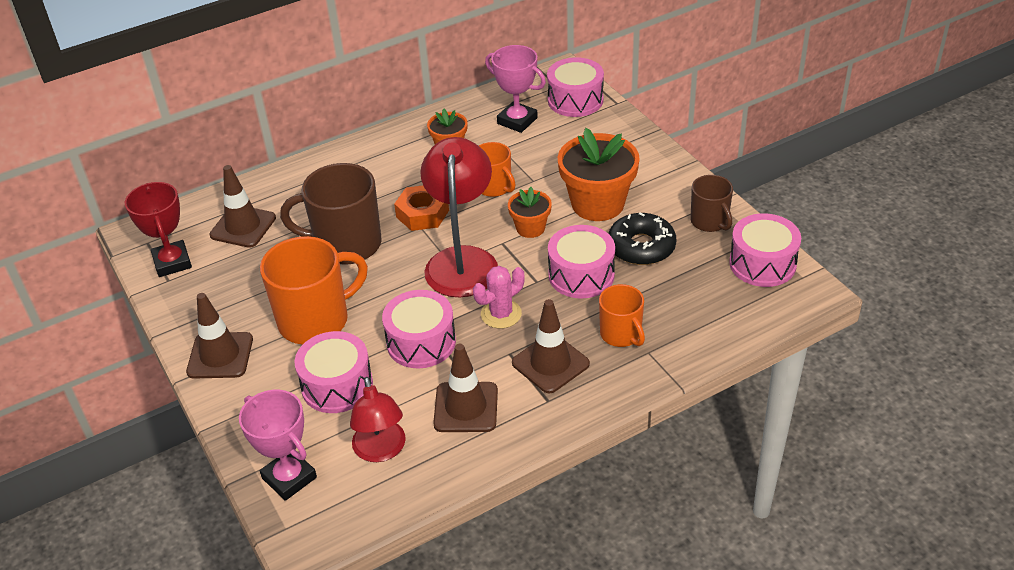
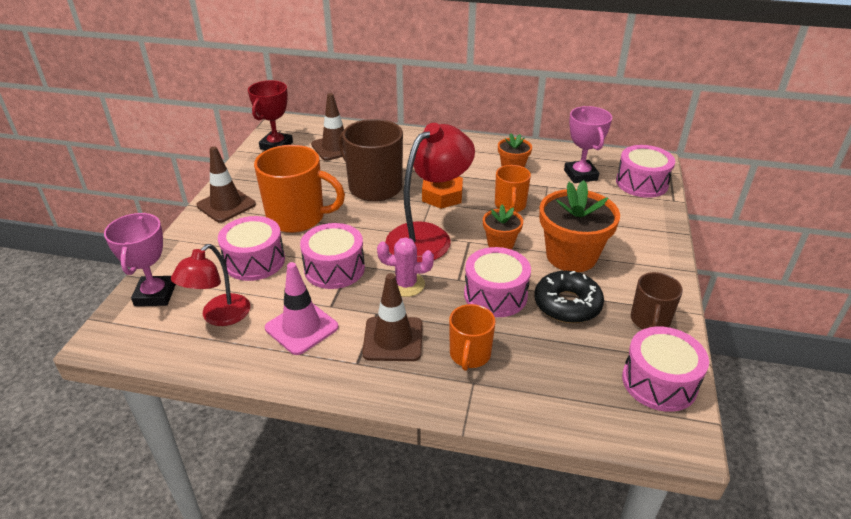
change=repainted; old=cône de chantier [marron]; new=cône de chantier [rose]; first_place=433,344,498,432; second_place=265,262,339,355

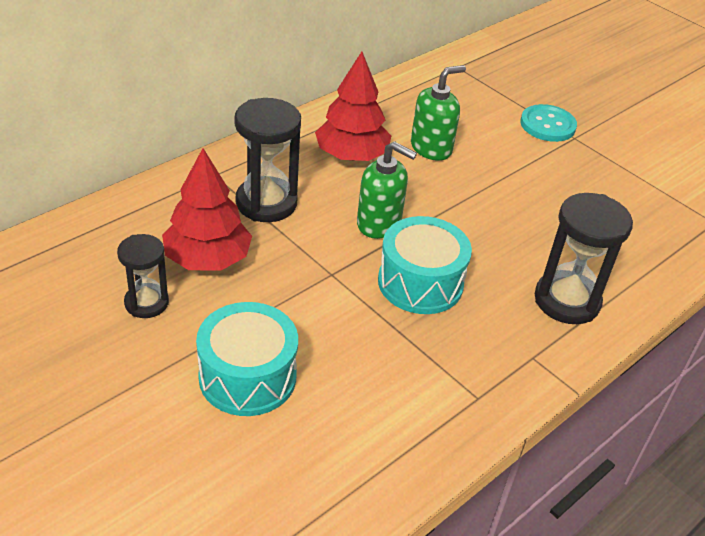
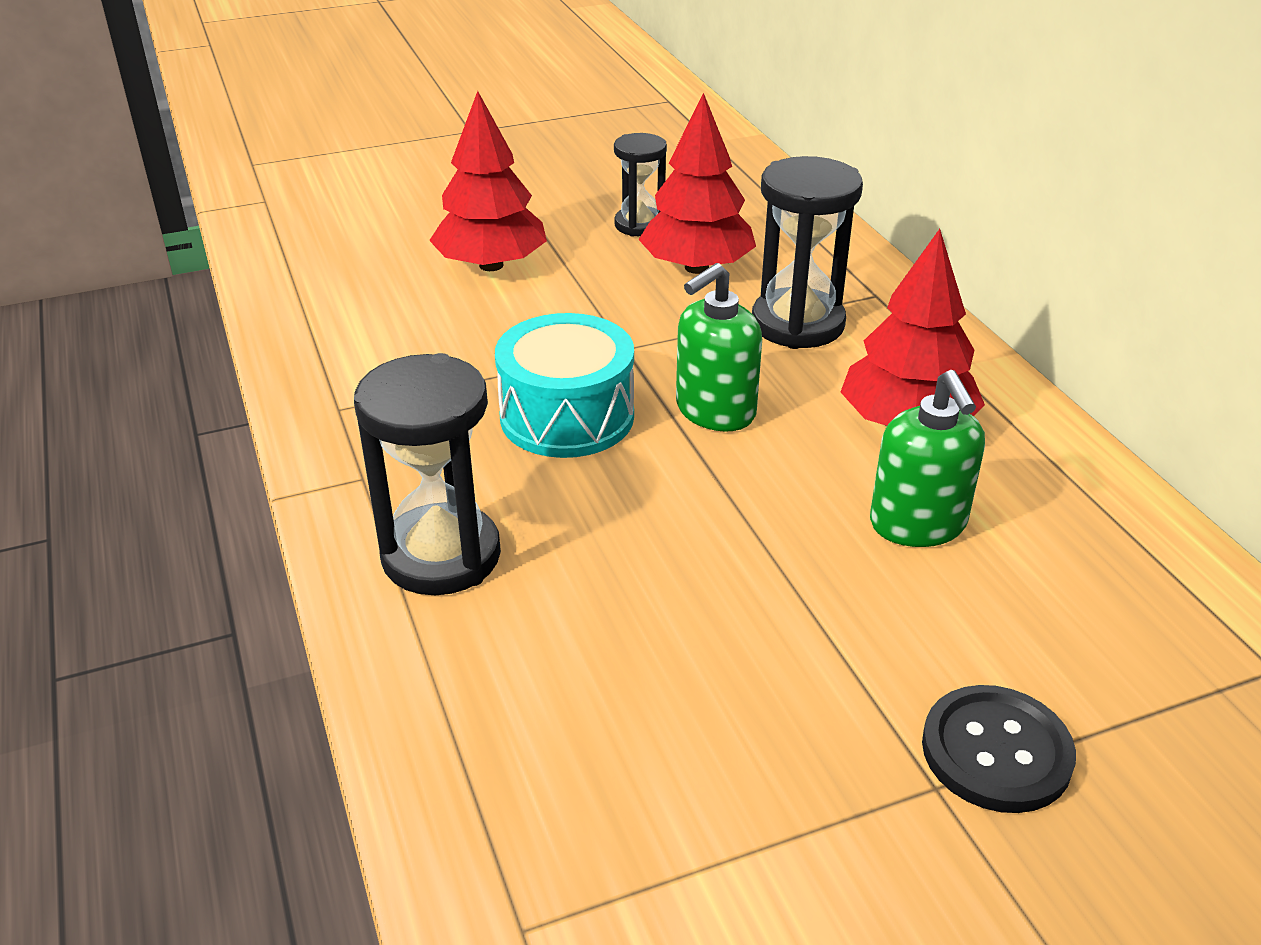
change=swapped; old=tambour [turquoise]; new=arbre [rouge]; first_place=196,302,298,416; second_place=429,91,547,271
change=repainted; old=bouton [turquoise]; new=bouton [noir]; first_place=521,104,577,142; second_place=922,685,1076,813

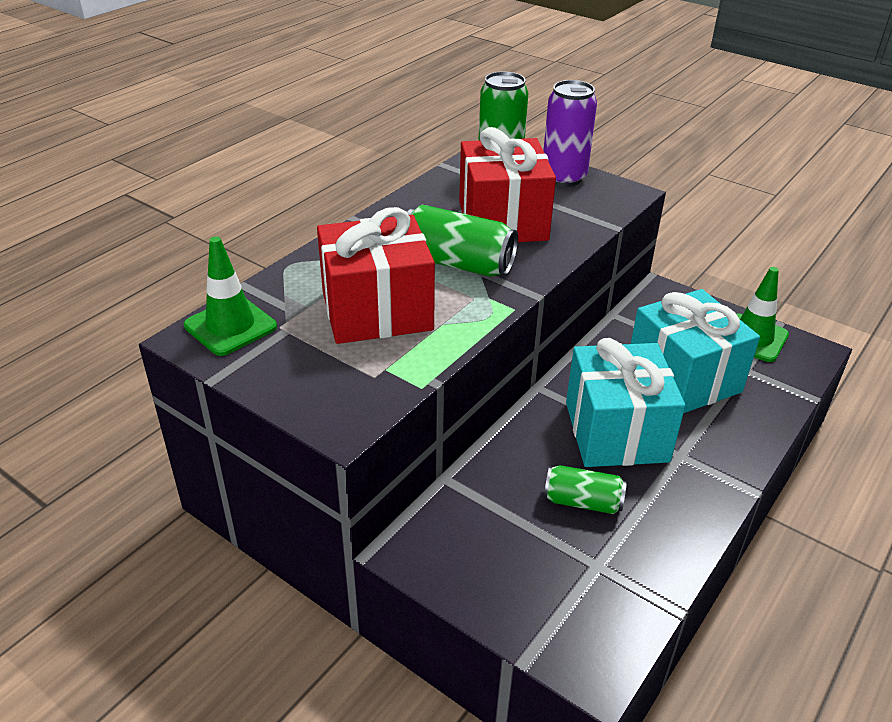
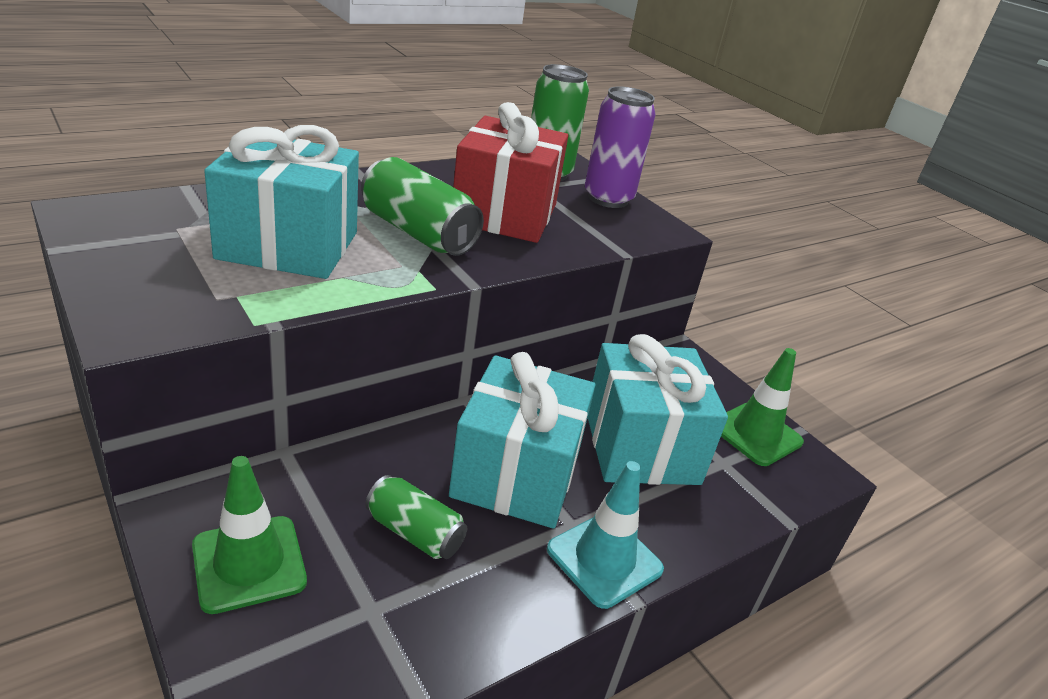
change=shifted; old=cône de chantier [vert]; first_place=184,236,277,356; second_place=192,456,307,614
change=repainted; old=cadeau [rouge]; new=cadeau [turquoise]; first_place=317,207,435,344; second_place=204,125,359,279
change=new; new=cône de chantier [turquoise]; second_place=547,461,664,609

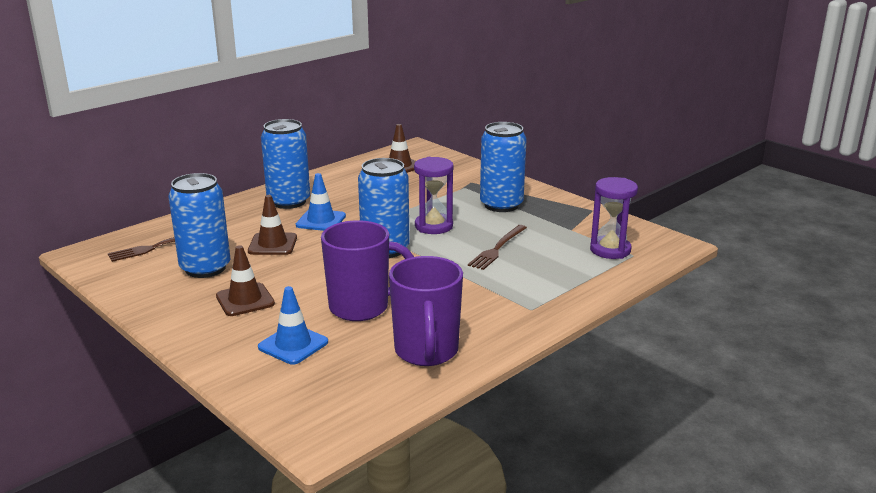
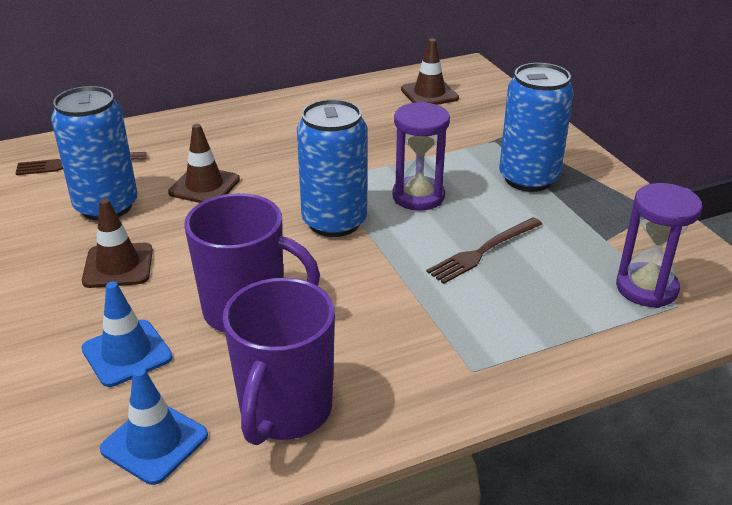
change=gone; old=canette [bleu]; first_place=261,119,310,209
change=shifted; old=cône de chantier [bleu]; first_place=296,173,346,231; second_place=100,367,208,485

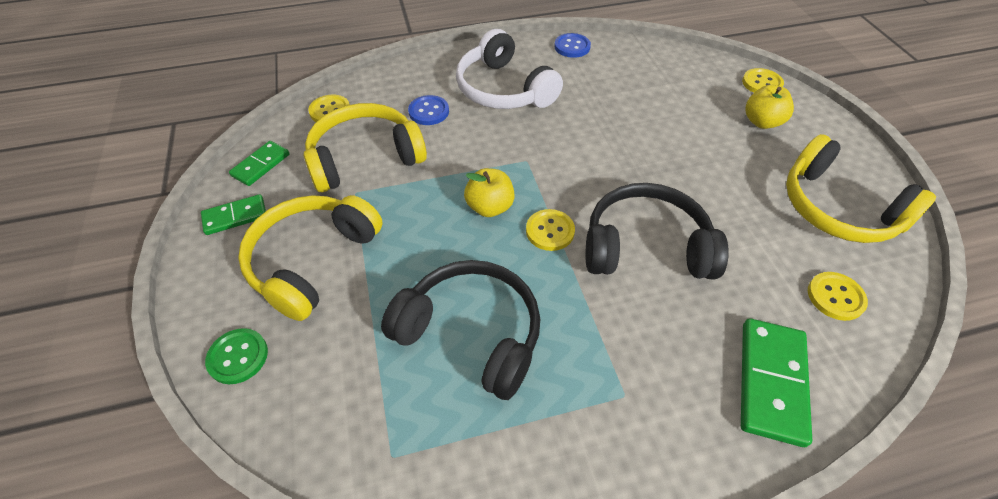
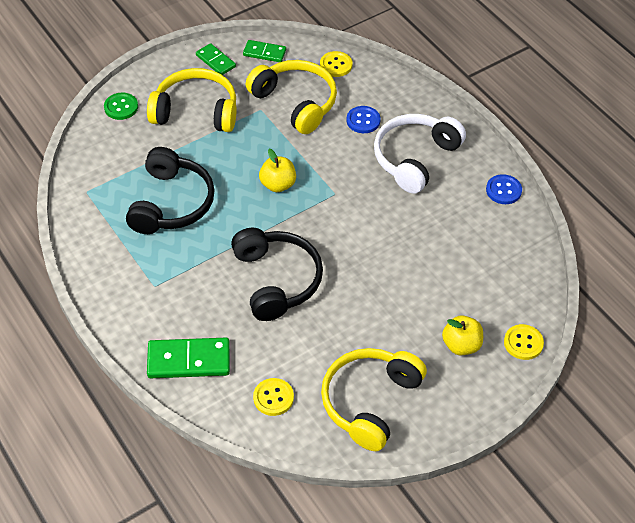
change=gone; old=bouton [jaune]; first_place=526,209,575,251

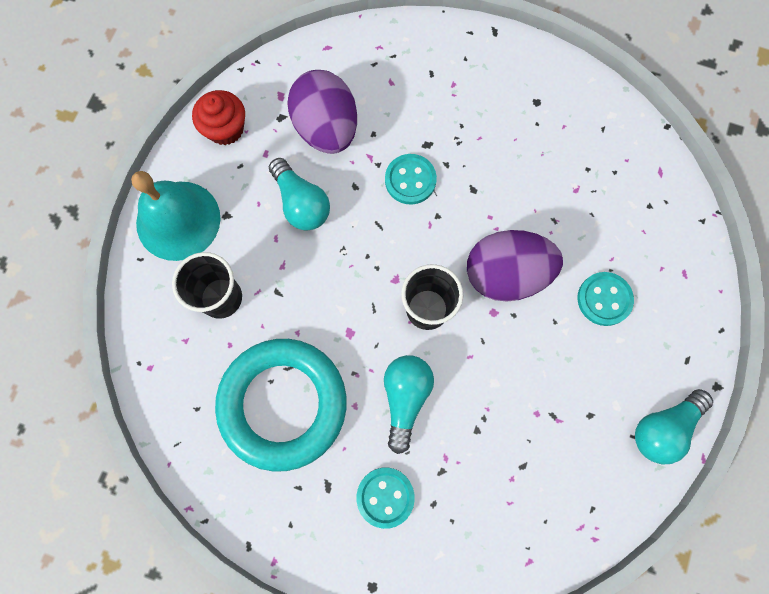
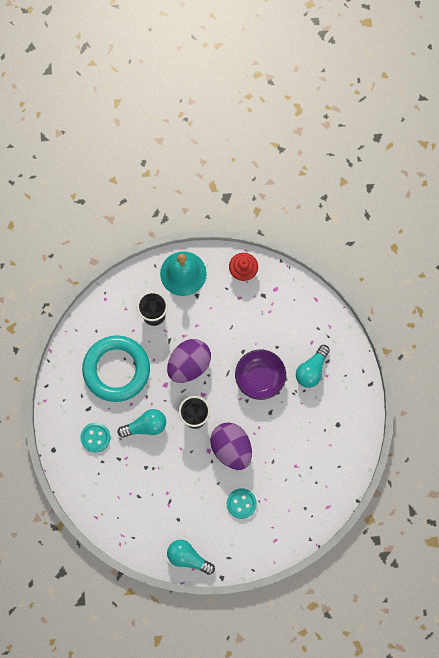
change=shifted; old=ampoule [turquoise]; first_place=269,158,330,231; second_place=296,345,330,388
change=shifted; old=œuf [violet]; first_place=287,70,357,154; second_place=167,339,211,383
change=swapped; old=bouton [turquoise]; new=bol [violet]; first_place=385,154,437,205; second_place=235,349,286,400

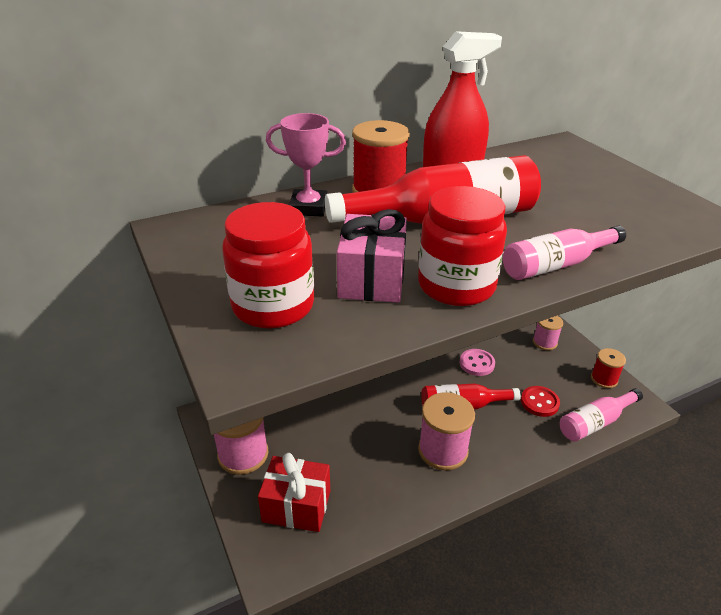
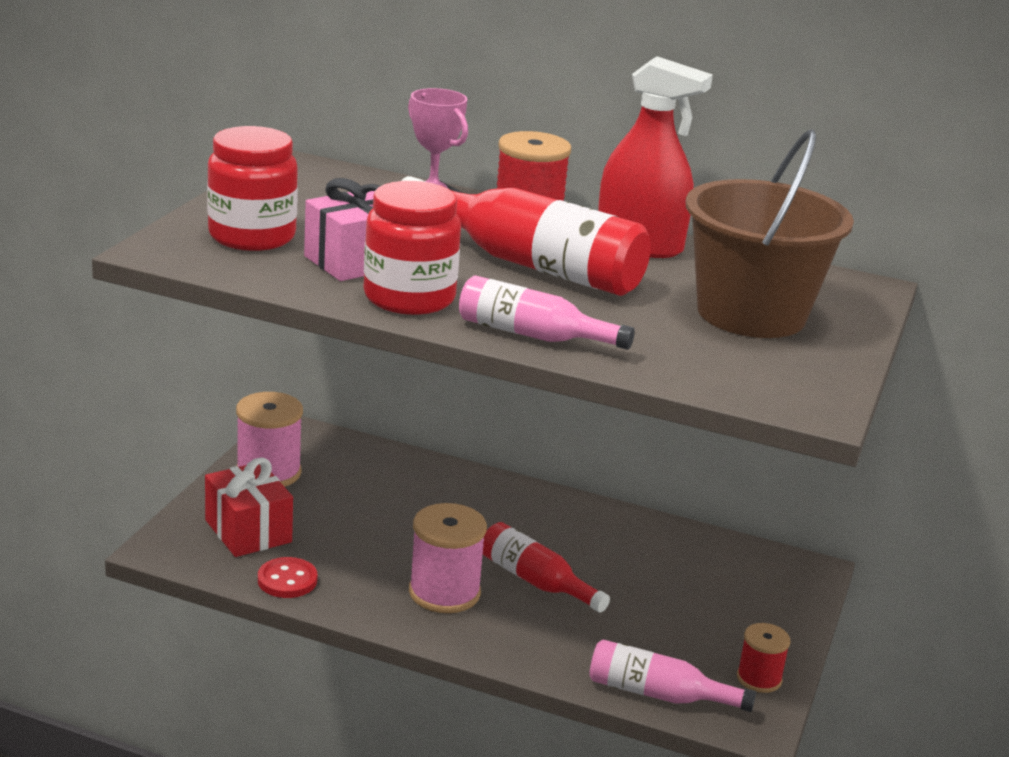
change=gone; old=bouton [rose]; first_place=460,349,495,376
change=shifted; old=bouton [rouge]; first_place=521,386,560,417; second_place=258,557,317,598
change=gone; old=bobine [rose]; first_place=533,316,563,350
change=new; new=seau [marron]; second_place=686,129,854,338

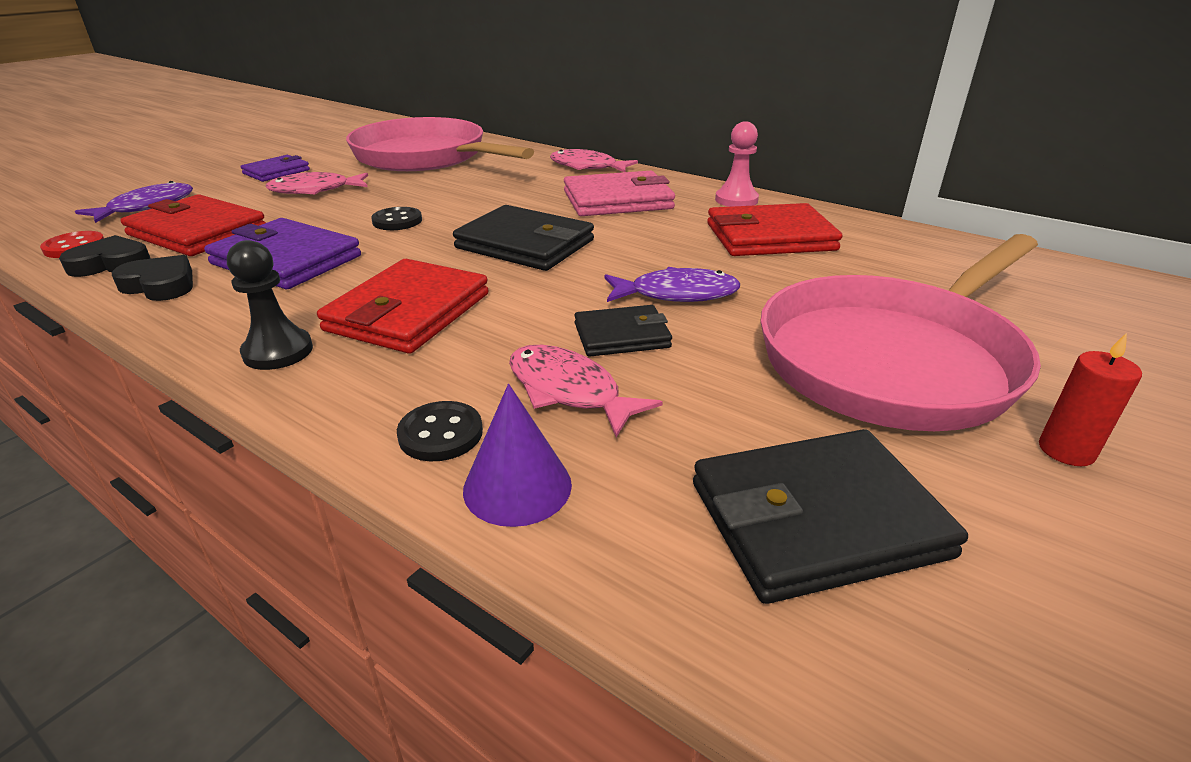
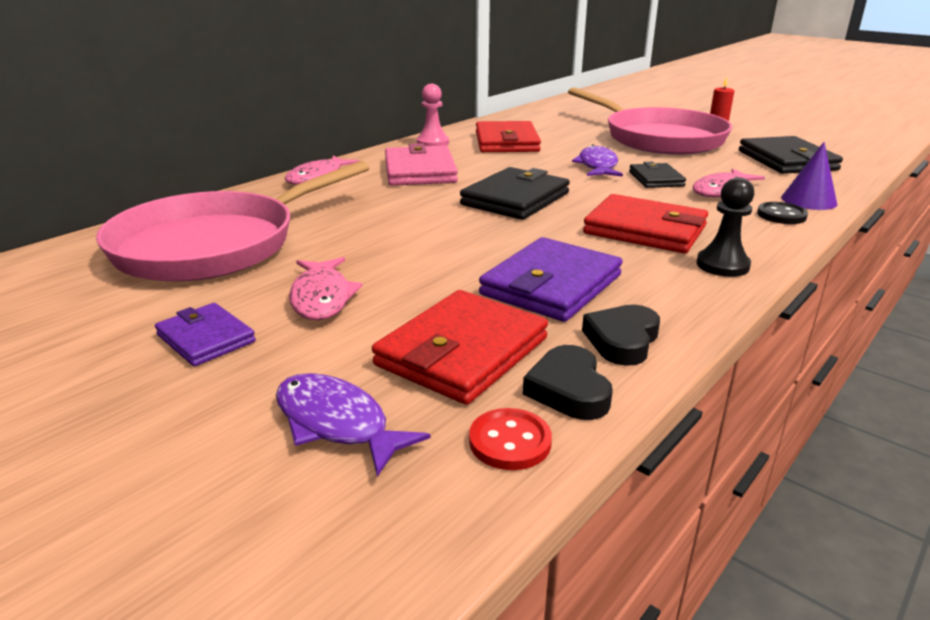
change=gone; old=bouton [noir]; first_place=371,207,422,230

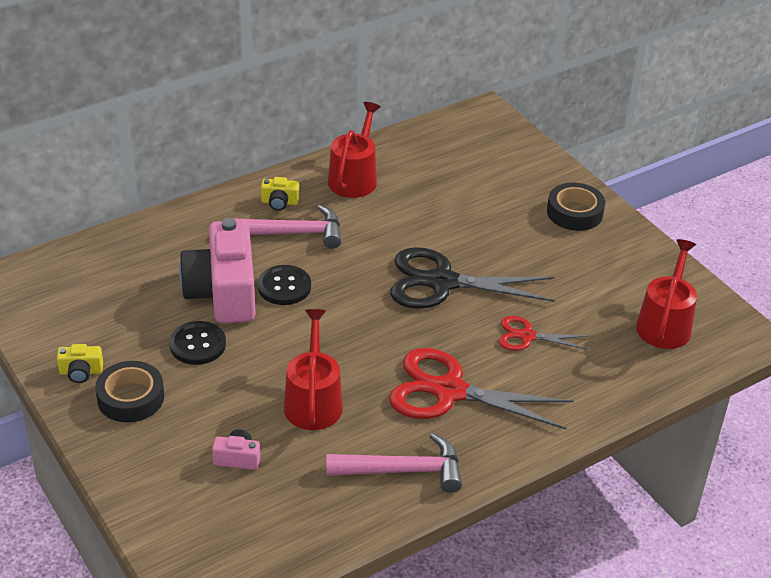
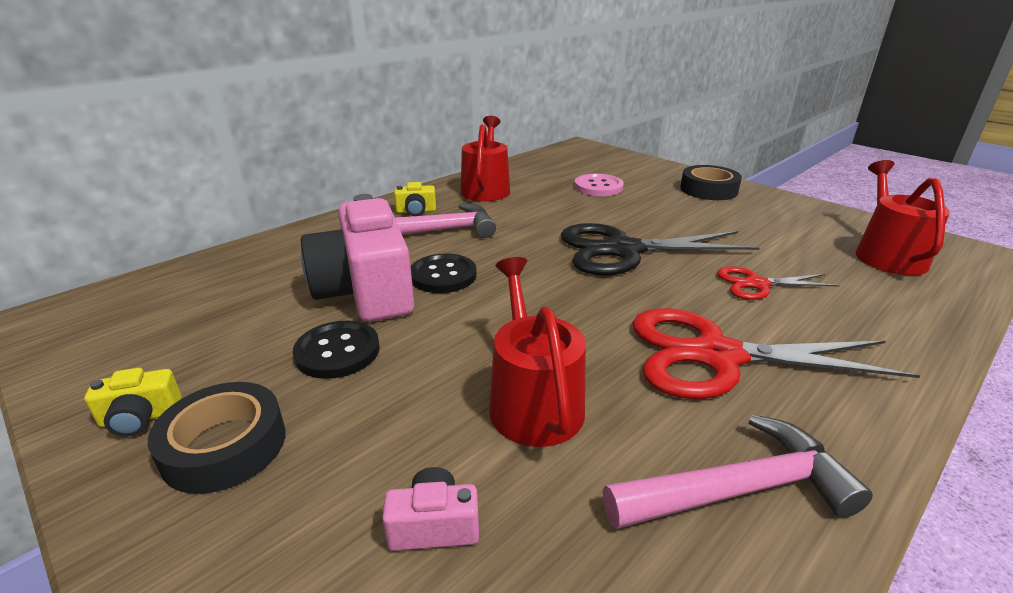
change=new; new=bouton [rose]; second_place=574,174,624,196

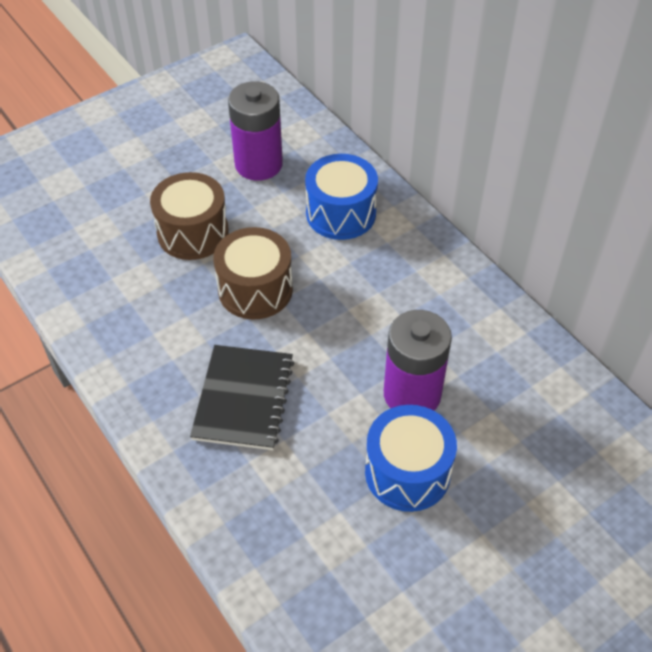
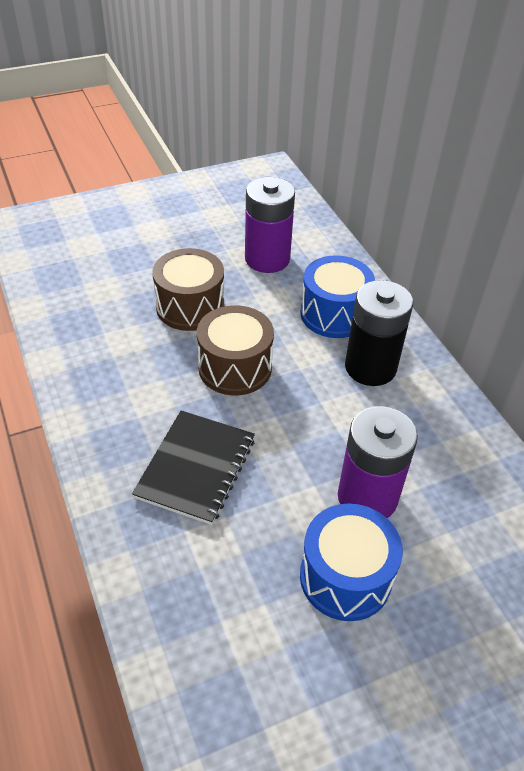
change=new; new=pile [noir]; second_place=345,280,413,386

